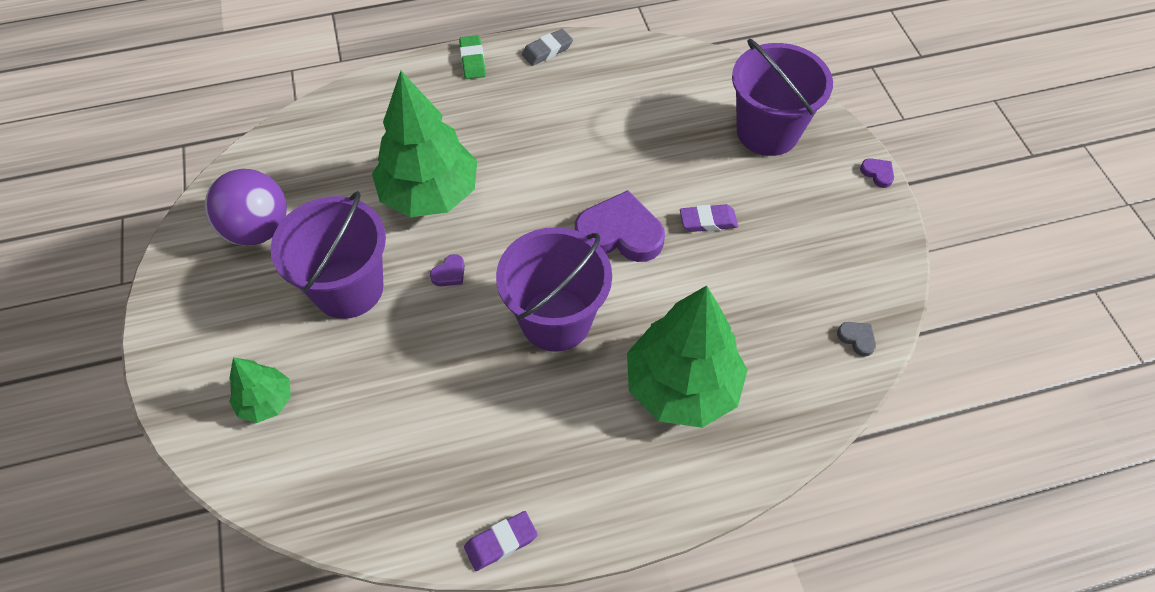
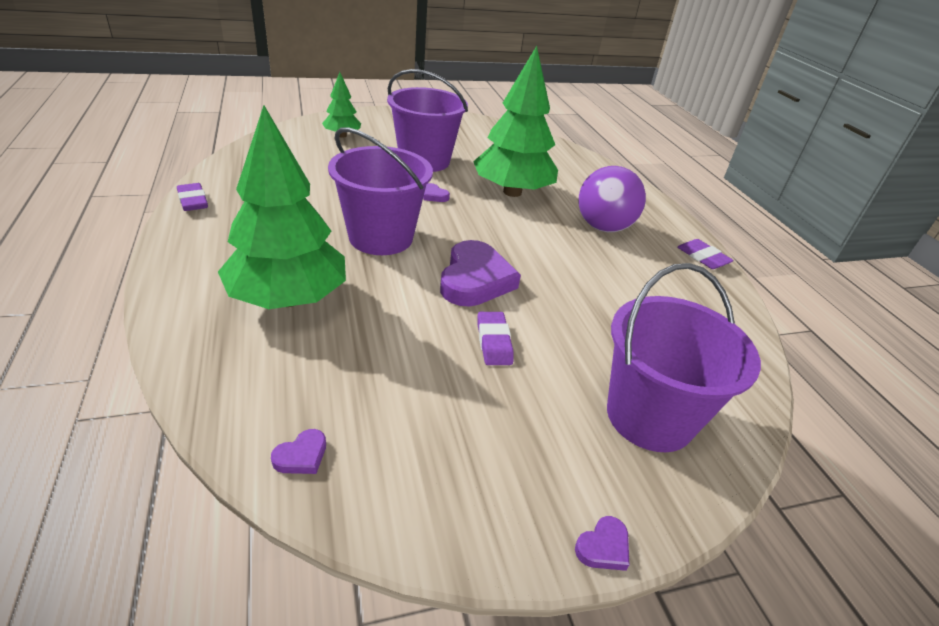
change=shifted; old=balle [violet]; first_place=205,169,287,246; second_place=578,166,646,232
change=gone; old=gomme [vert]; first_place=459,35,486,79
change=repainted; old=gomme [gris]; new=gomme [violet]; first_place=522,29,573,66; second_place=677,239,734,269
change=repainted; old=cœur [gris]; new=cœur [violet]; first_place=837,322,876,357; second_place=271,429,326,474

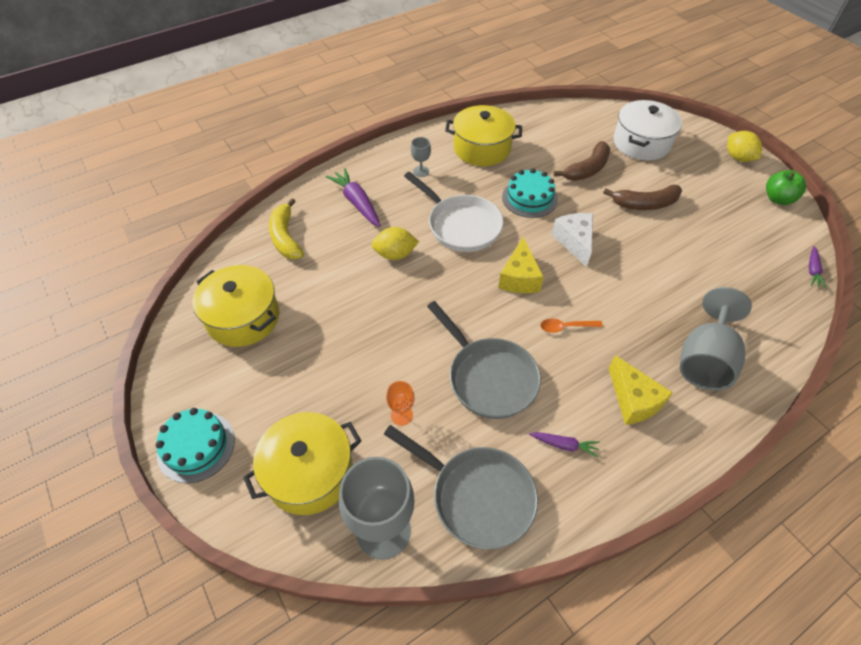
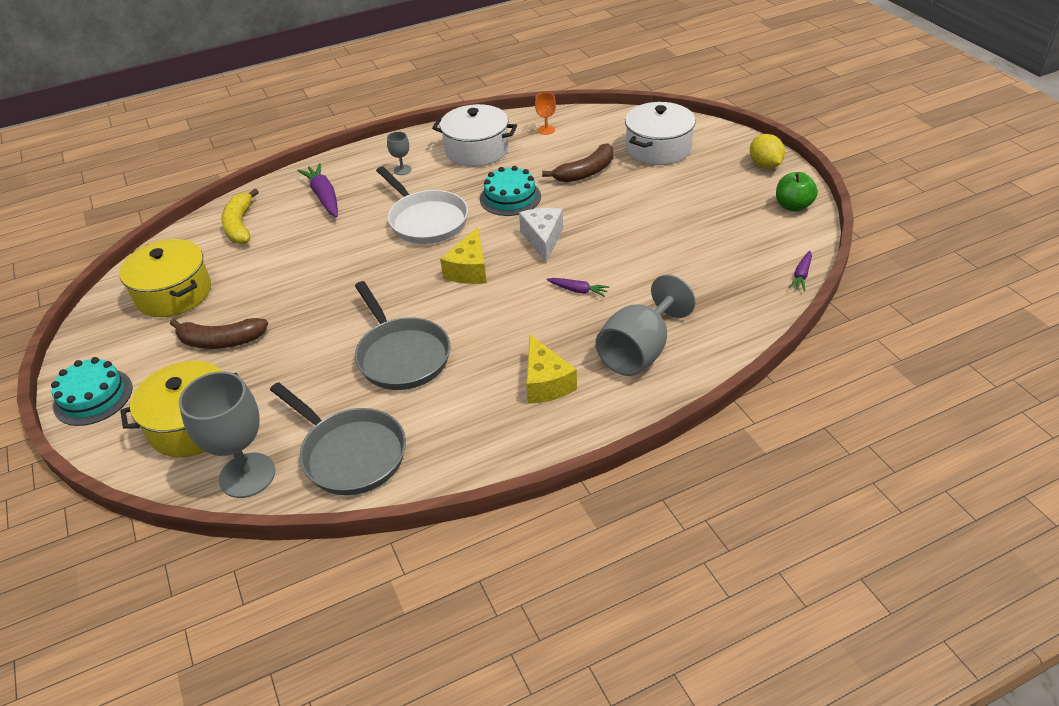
change=gone; old=citron [jaune]; first_place=371,227,419,260
change=shifted; old=verre à pied [orange]; first_place=386,381,415,426; second_place=535,92,556,135
change=repainted; old=marmite [jaune]; new=marmite [blanc]; first_place=445,105,522,166; second_place=432,104,517,167
change=shifted; old=carotte [violet]; first_place=529,432,599,457; second_place=546,278,609,297
change=gone; old=cuillère [orange]; first_place=540,318,603,333
change=shifted; old=banane [marron]; first_place=603,184,682,210; second_place=170,318,268,349

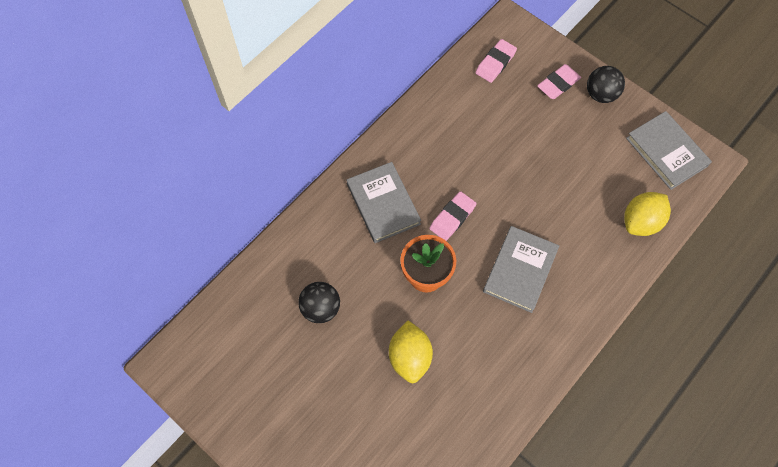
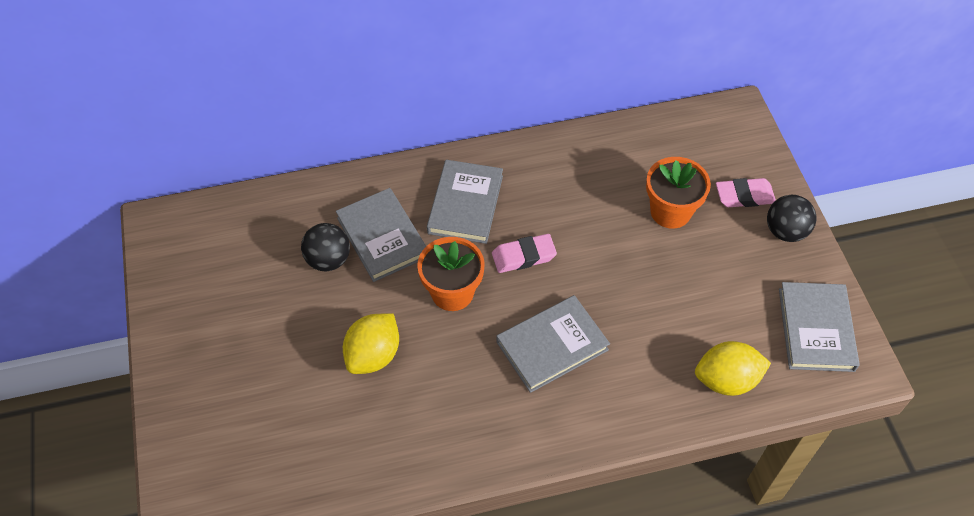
change=gone; old=gomme [rose]; first_place=476,39,517,83
change=new; new=livre [gris]; second_place=336,188,426,282
change=new; new=pot de fleurs [orange]; second_place=646,157,711,229

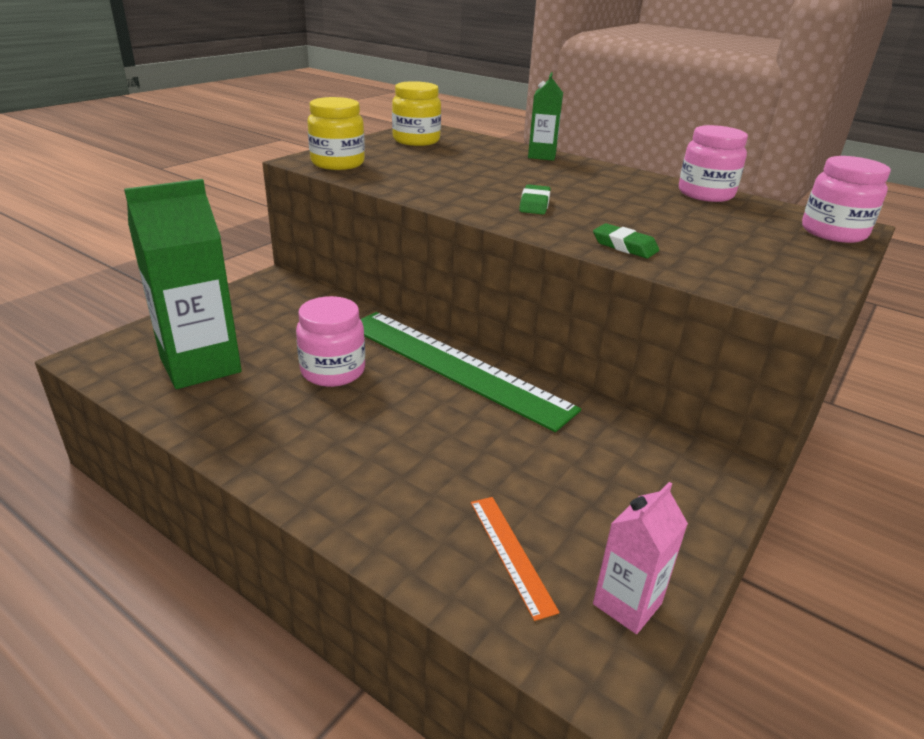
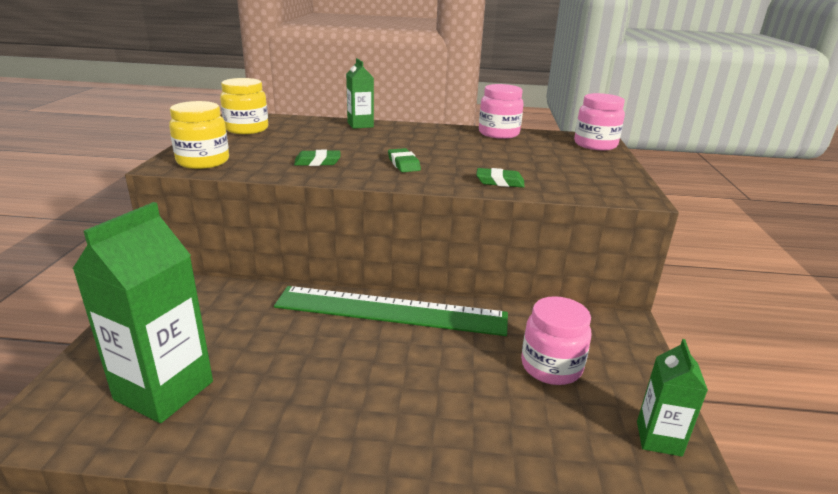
change=shifted; old=bocal [rose]; first_place=296,296,365,387; second_place=521,296,591,385
change=gone; old=règle [orange]; first_place=471,497,559,621
change=repainted; old=brique de lait [rose]; new=brique de lait [vert]; first_place=593,482,688,634; second_place=637,339,708,457
change=new; new=gomme [vert]; second_place=294,150,340,166

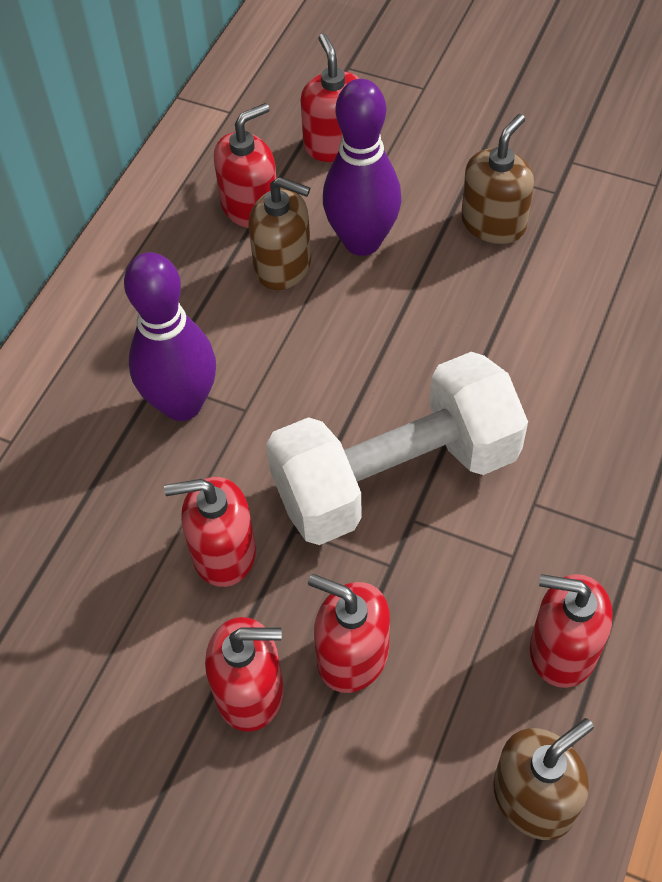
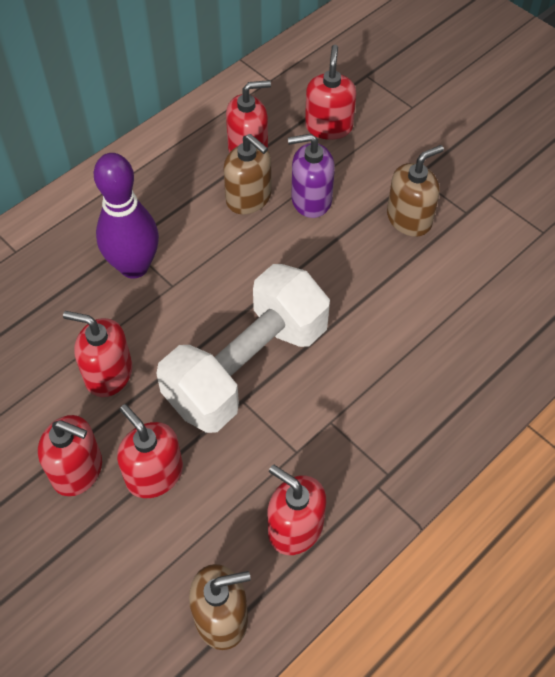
change=rotated; old=haltère [blanc]; first_place=266,352,528,545; second_place=156,264,330,433; degrees=-45
change=swapped; old=quille [violet]; new=distributeur de savon [violet]; first_place=323,79,402,256; second_place=288,134,335,218

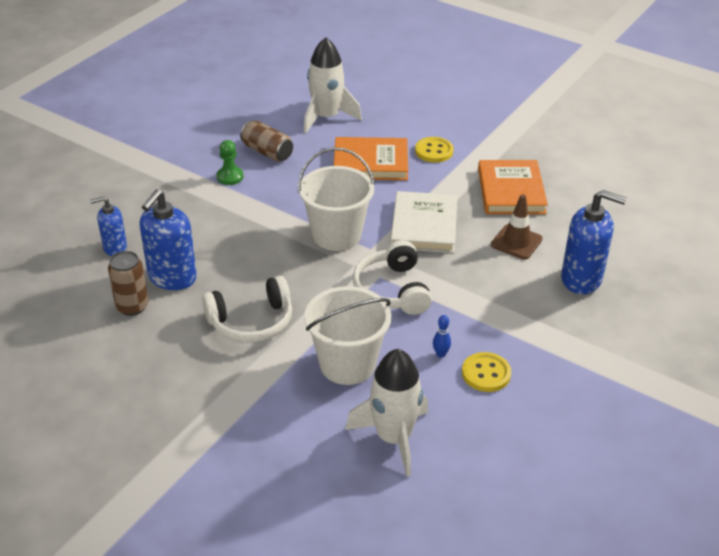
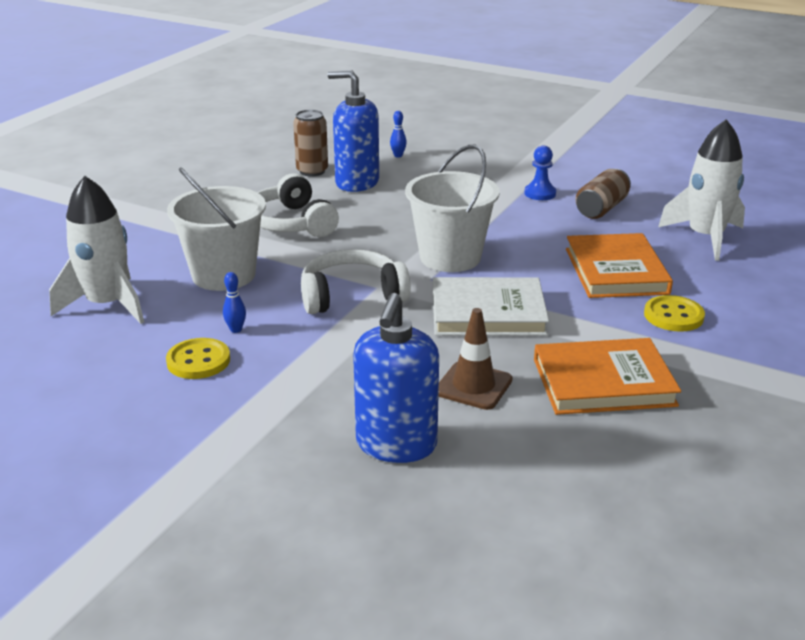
change=swapped; old=distributeur de savon [bleu]; new=quille [bleu]; first_place=90,196,127,256; second_place=390,111,407,158
change=repainted; old=pion [vert]; new=pion [bleu]; first_place=217,140,244,185; second_place=524,145,556,200

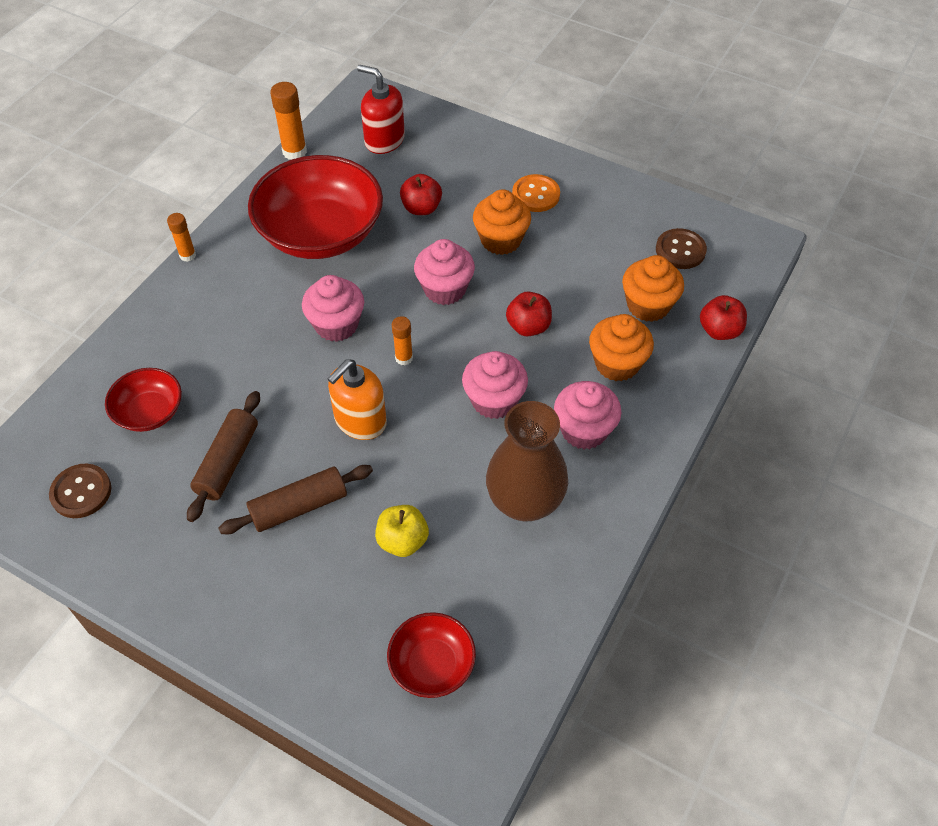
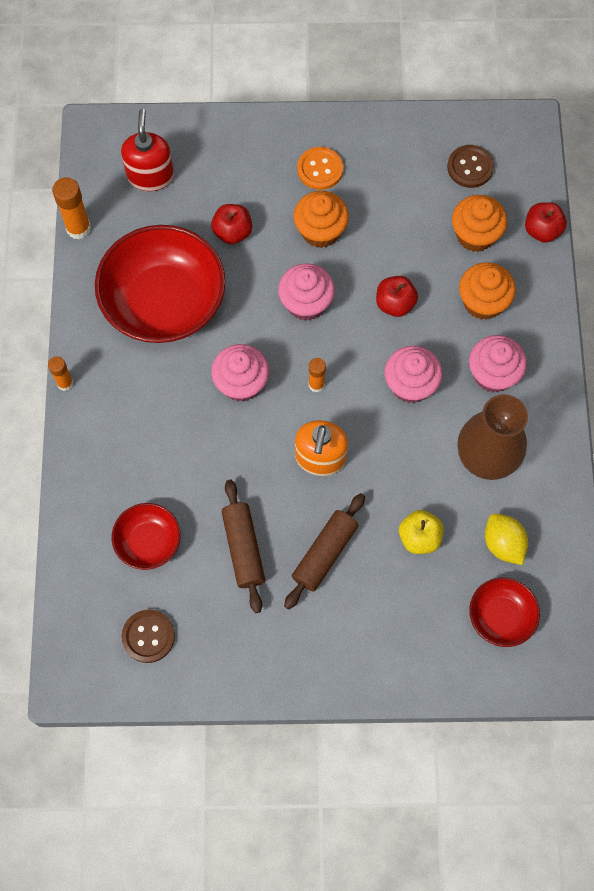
change=rotated; old=distributeur de savon [rouge]; first_place=357,64,405,154; second_place=121,109,174,191; degrees=90
change=new; new=citron [jaune]; second_place=485,513,528,565

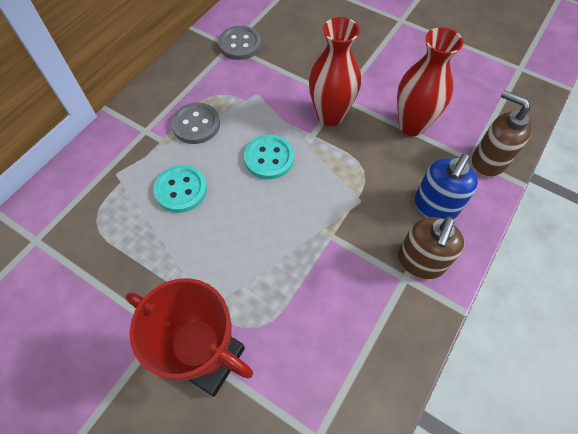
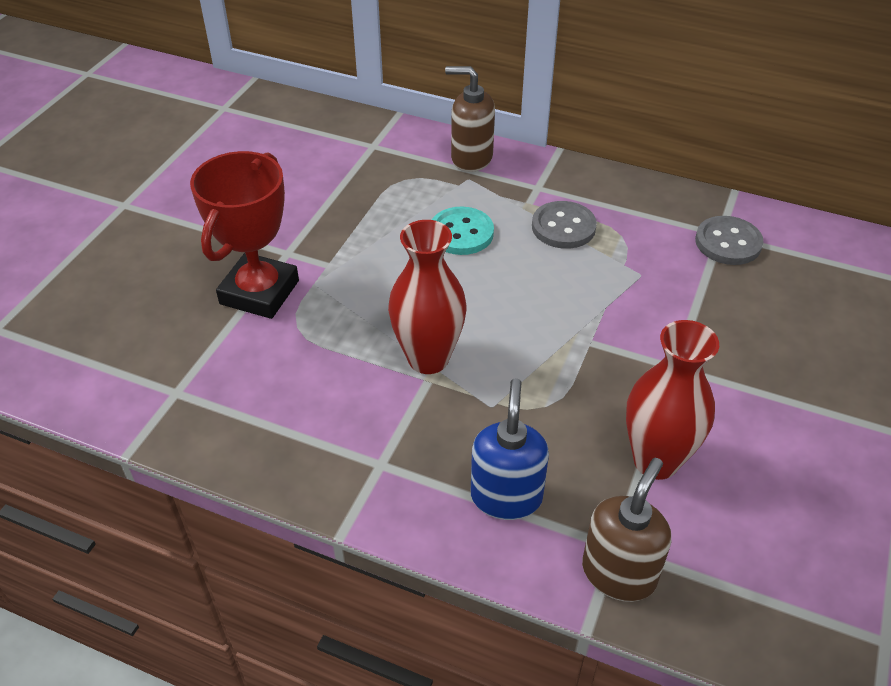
change=gone; old=bouton [turquoise]; first_place=244,135,294,179
change=shifted; old=vase [rouge]; first_place=309,17,361,126; second_place=388,220,466,374
change=shifted; old=distributeur de savon [marron]; first_place=398,216,465,279; second_place=445,66,495,172
change=rotated; old=distributeur de savon [bleu]; first_place=415,153,478,220; second_place=471,378,549,520; degrees=75

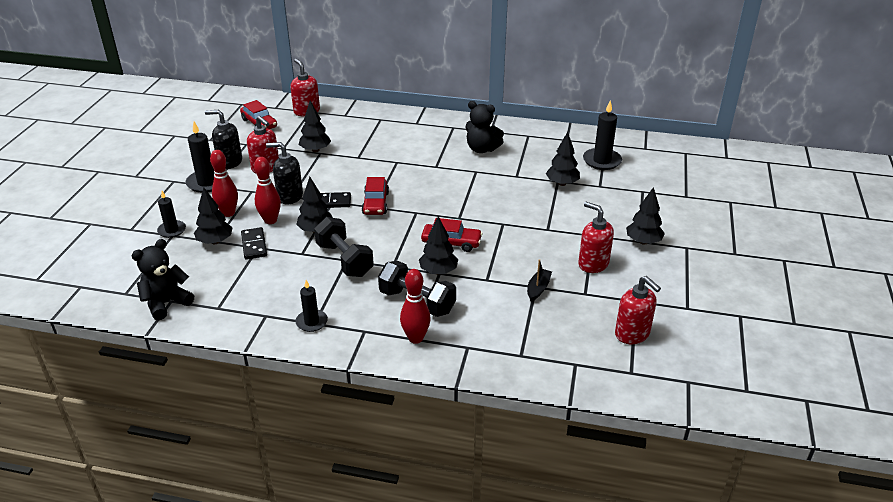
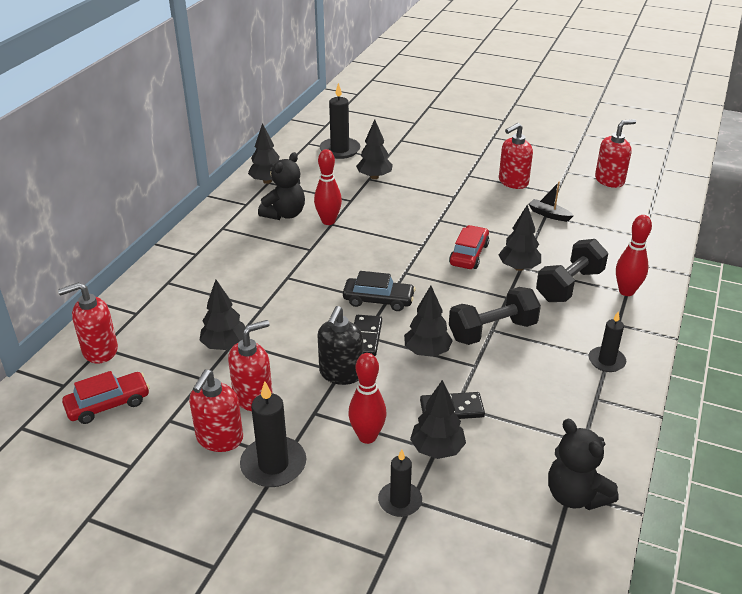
change=repainted; old=distributeur de savon [noir]; new=distributeur de savon [rouge]; first_place=205,110,242,169; second_place=189,369,243,452
change=shifted; old=quille [rouge]; first_place=254,157,281,224; second_place=314,149,342,225
change=repainted; old=voiture [rouge]; new=voiture [noir]; first_place=362,177,389,215; second_place=343,271,416,311
change=shifted; old=arbre [noir]; first_place=626,187,665,245; second_place=248,123,280,184

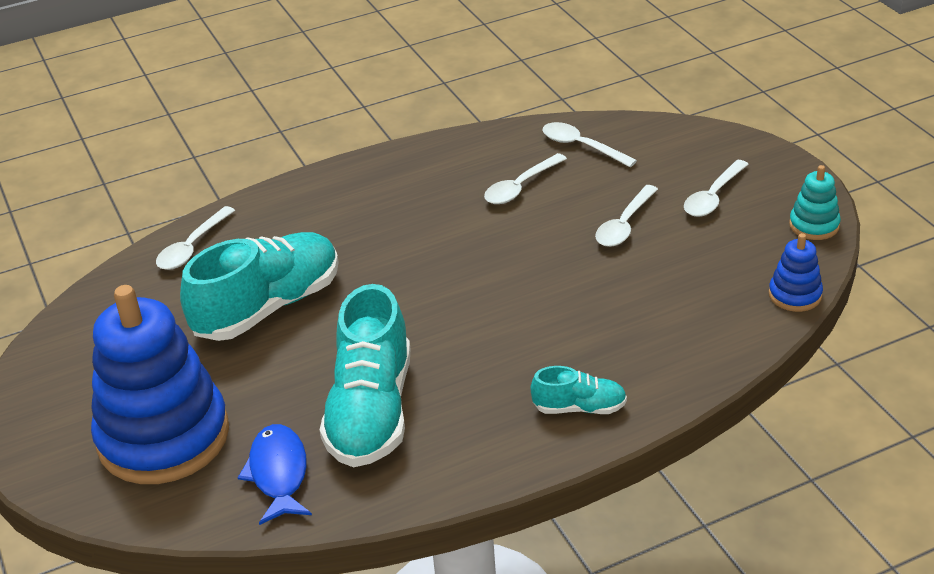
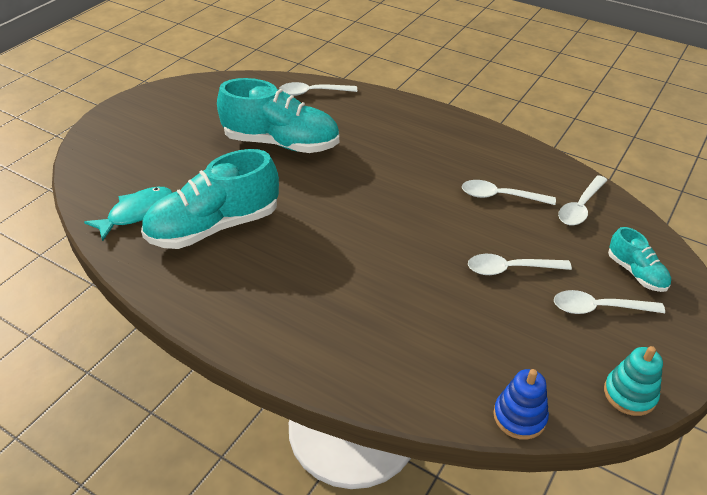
change=gone; old=jouet à empiler [bleu]; first_place=91,285,229,484
change=repainted; old=poisson [bleu]; new=poisson [turquoise]; first_place=238,424,312,525; second_place=84,187,172,241
change=shifted; old=chaussure [turquoise]; first_place=531,366,627,414; second_place=608,227,671,292
change=rotated; old=cuillère [blanc]; first_place=543,122,637,167; second_place=558,175,607,225; degrees=-150

